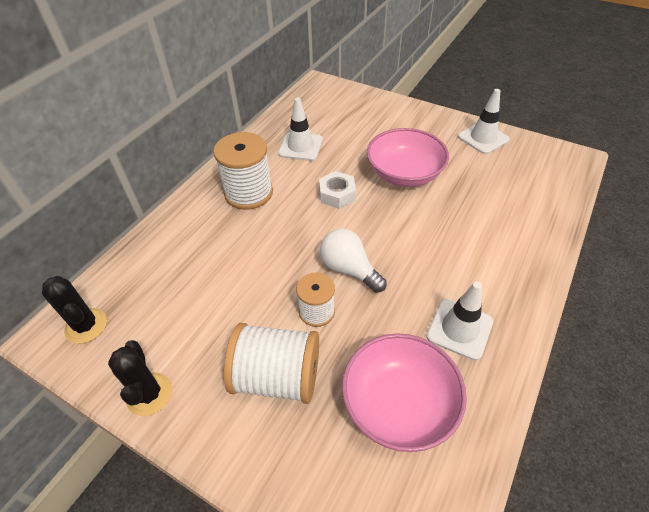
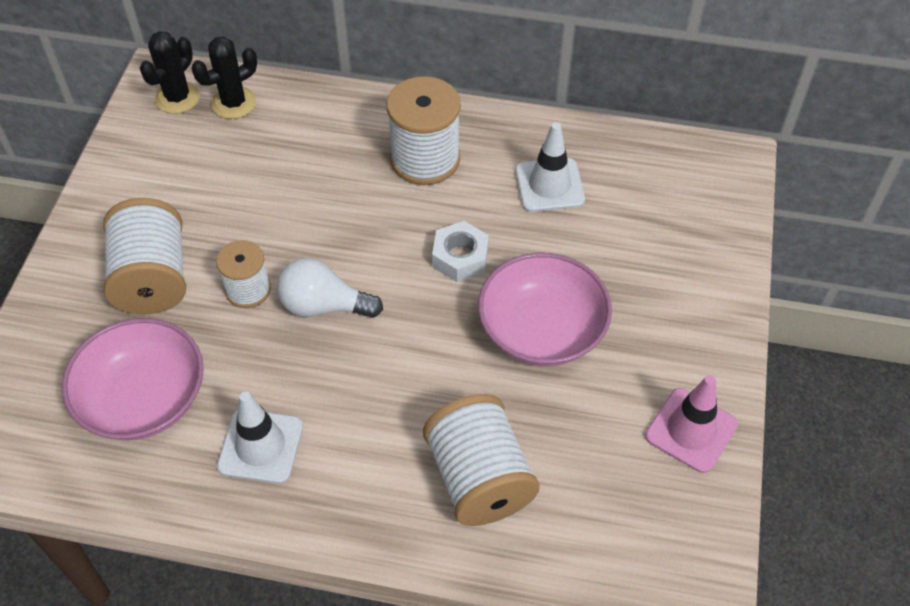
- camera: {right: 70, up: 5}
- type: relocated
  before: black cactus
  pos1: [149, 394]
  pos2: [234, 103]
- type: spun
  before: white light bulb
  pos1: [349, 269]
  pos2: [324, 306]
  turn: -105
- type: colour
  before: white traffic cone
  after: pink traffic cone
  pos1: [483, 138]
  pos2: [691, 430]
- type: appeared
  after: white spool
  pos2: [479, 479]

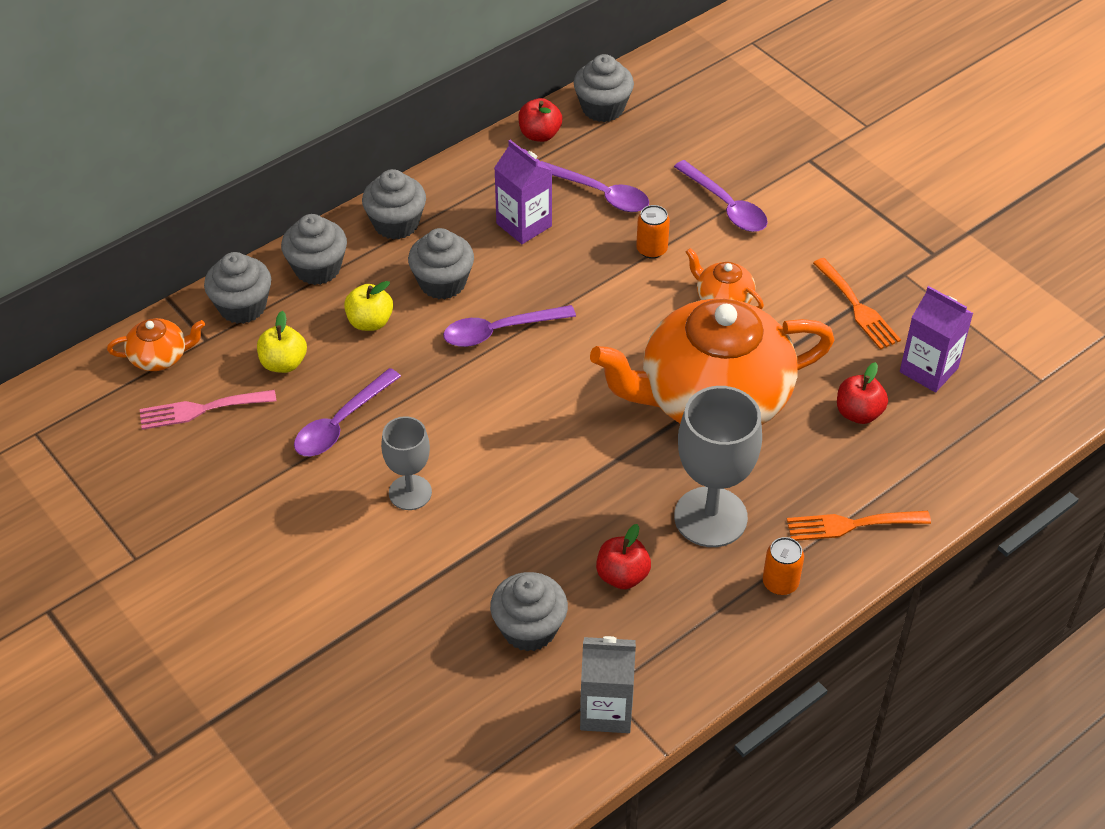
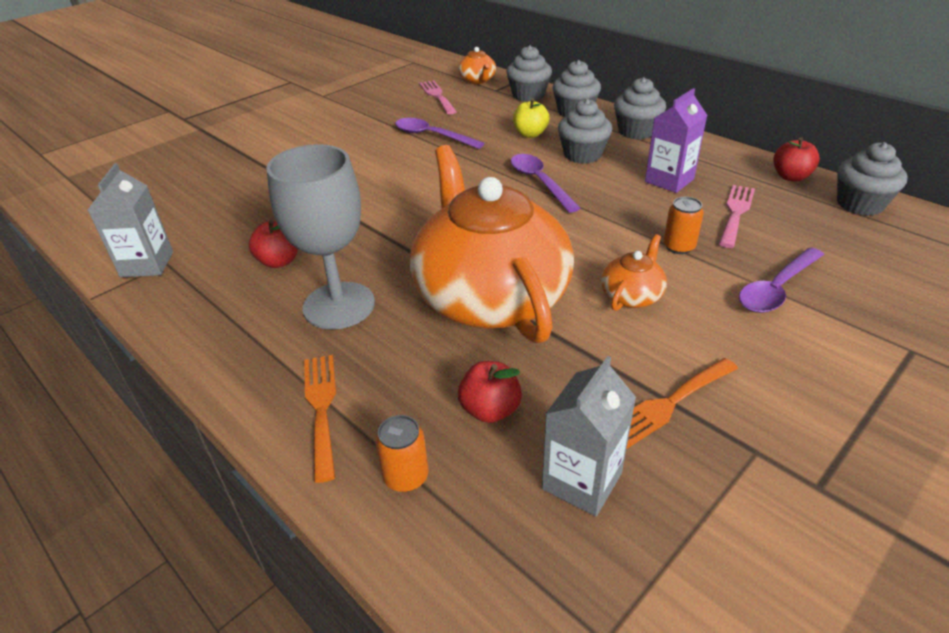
- camera: {right: 85, up: -10}
- type: missing
  before: yellow apple
  pos1: [283, 363]
- type: missing
  before: grey goblet
  pos1: [410, 492]
- type: missing
  before: grey cupcake
  pos1: [529, 628]
- type: exchanged
  before: purple spoon
  after: pink fork
  pos1: [600, 194]
  pos2: [736, 213]
- type: relocated
  before: orange can
  pos1: [780, 583]
  pos2: [406, 476]
- type: colour
  before: purple carton
  after: grey carton
  pos1: [928, 370]
  pos2: [582, 481]

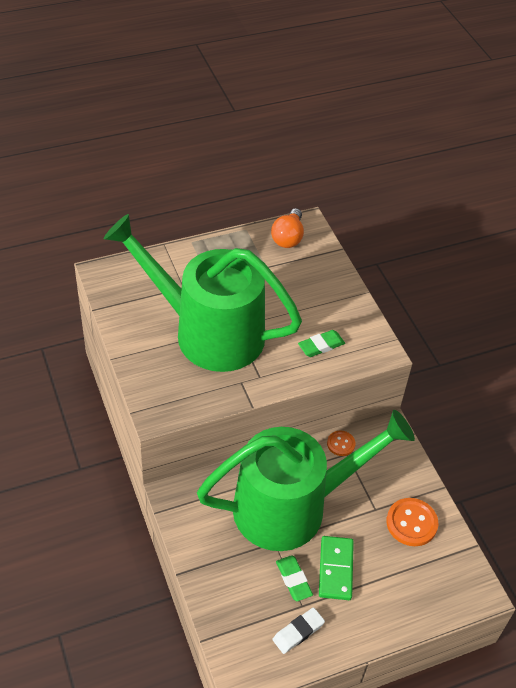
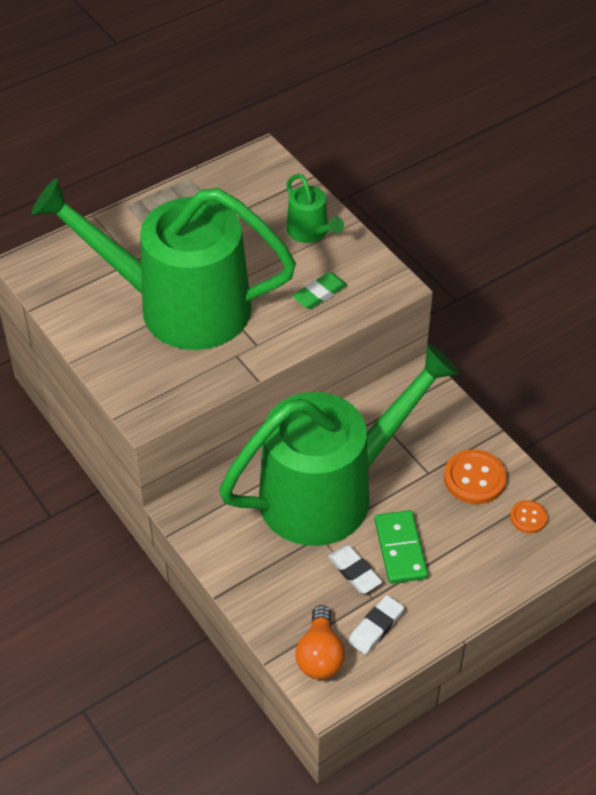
- camera: {right: -10, up: 0}
- type: relocated
  before: orange light bulb
  pos1: [288, 237]
  pos2: [320, 655]
- type: colour
  before: green eraser
  after: white eraser
  pos1: [293, 580]
  pos2: [354, 572]
- type: relocated
  before: orange button
  pos1: [341, 444]
  pos2: [528, 517]
- type: appeared
  after: green watering can
  pos2: [310, 232]

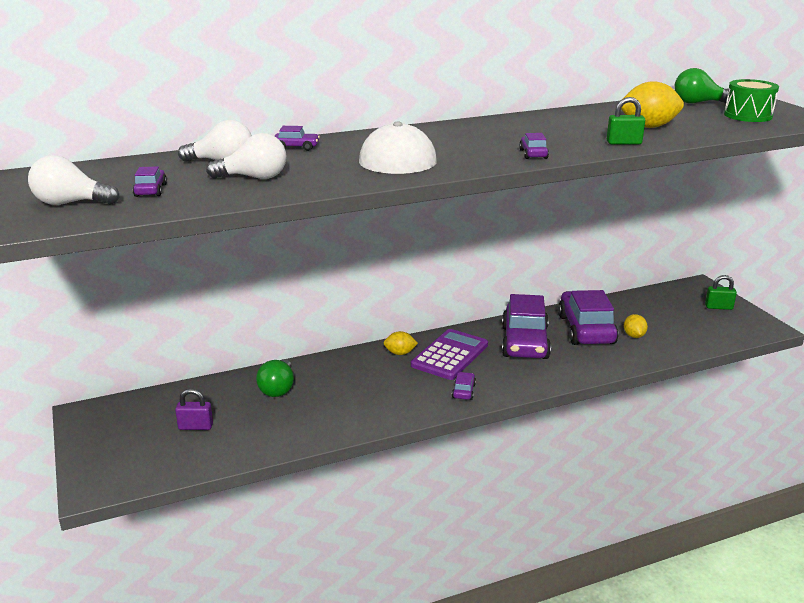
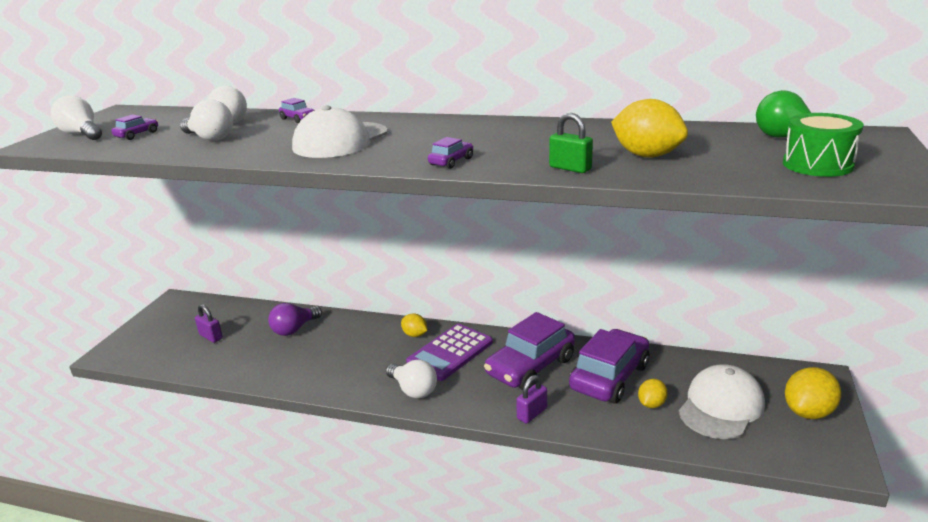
- camera: {right: 40, up: 0}
- type: colour
  before: green light bulb
  after: purple light bulb
  pos1: [278, 388]
  pos2: [294, 329]
- type: spun
  before: purple calculator
  pos1: [450, 355]
  pos2: [450, 352]
  turn: 150
- type: exchanged
  before: purple car
  after: white light bulb
  pos1: [463, 391]
  pos2: [413, 390]
- type: exchanged
  before: green padlock
  after: yellow lemon
  pos1: [718, 307]
  pos2: [808, 412]
- type: appeared
  after: purple padlock
  pos2: [532, 413]
- type: appeared
  after: white cap
  pos2: [721, 406]

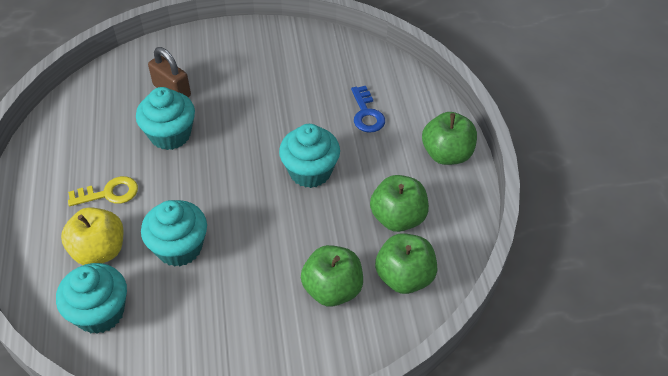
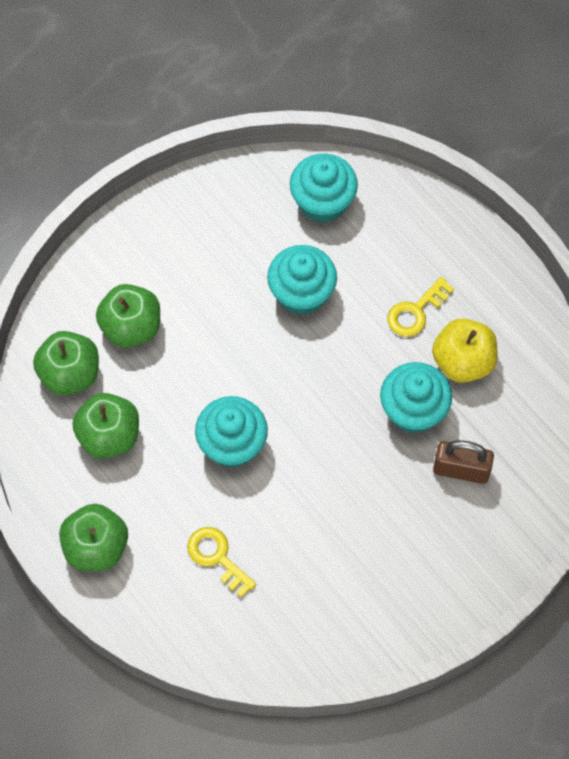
- camera: {right: 150, up: 15}
- type: relocated
  before: yellow apple
  pos1: [99, 251]
  pos2: [462, 362]
- type: colour
  before: blue key
  after: yellow key
  pos1: [366, 114]
  pos2: [217, 557]

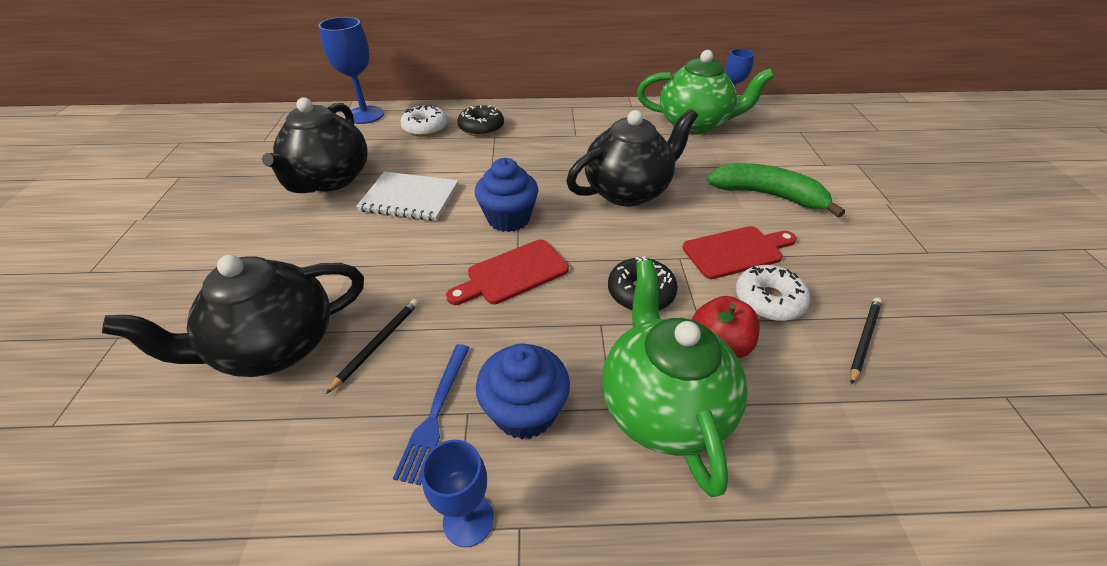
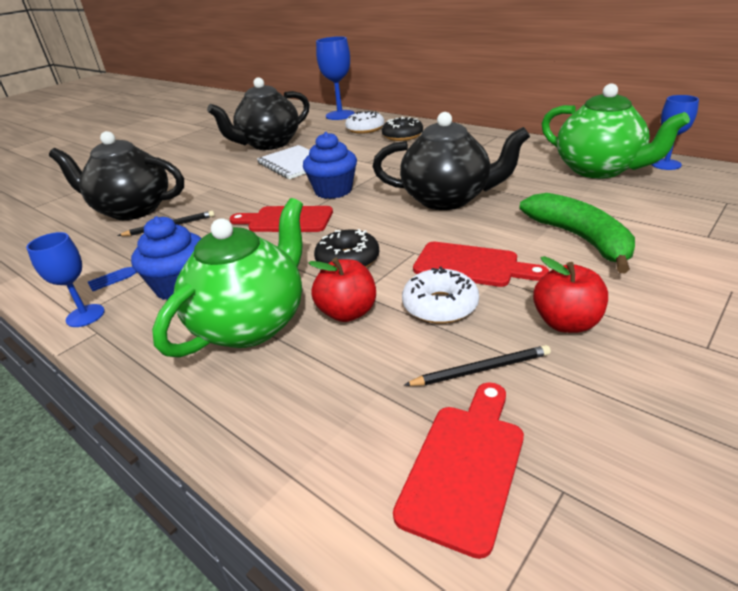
- camera: {right: 45, up: -10}
- type: appeared
  after: red cutting board
  pos2: [464, 466]
- type: appeared
  after: red apple
  pos2: [566, 323]

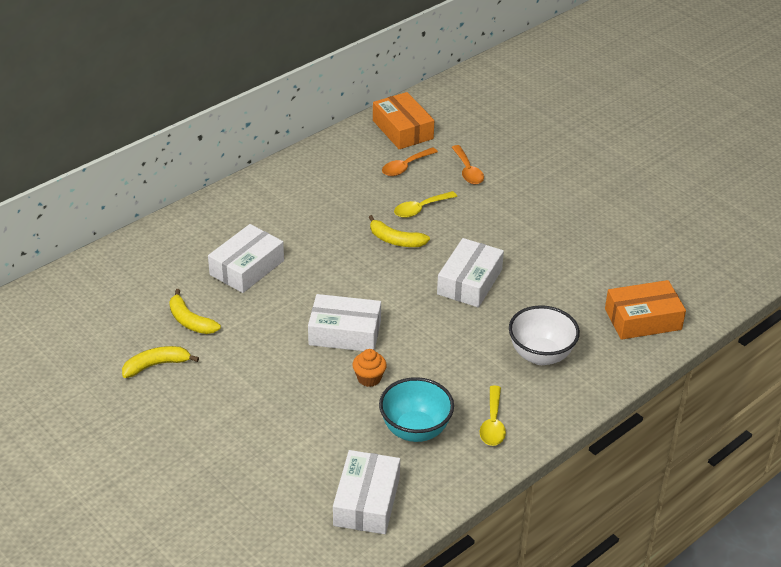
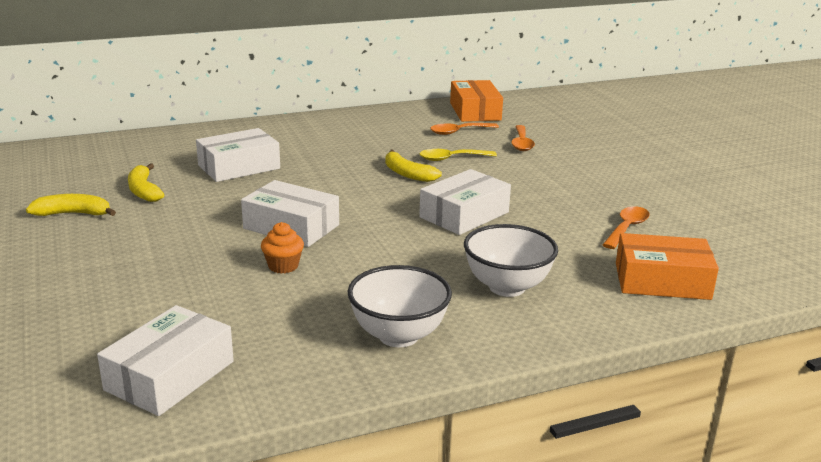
- camera: {right: 20, up: -15}
- type: missing
  before: turquoise bowl
  pos1: [415, 430]
- type: exchanged
  before: yellow spoon
  after: white bowl
  pos1: [493, 423]
  pos2: [398, 335]
- type: appeared
  after: orange spoon
  pos2: [627, 228]

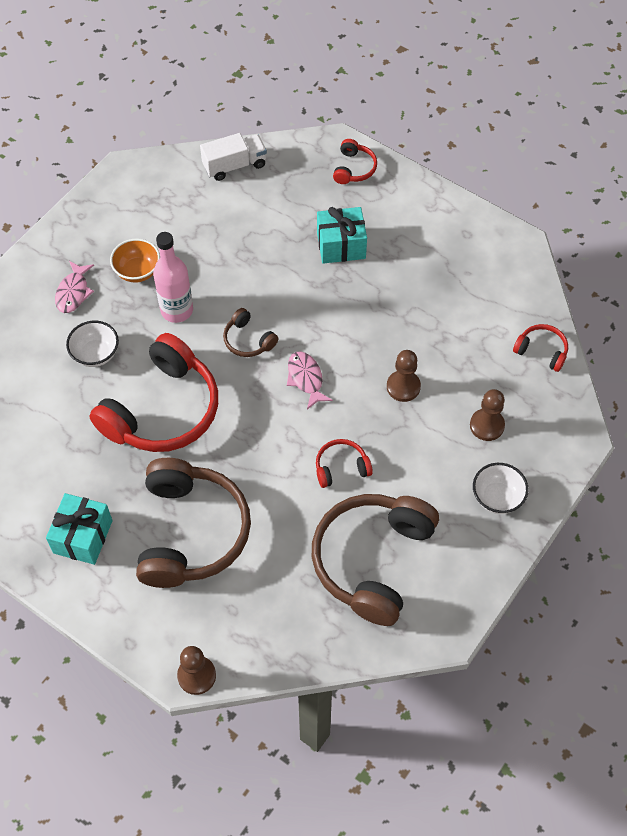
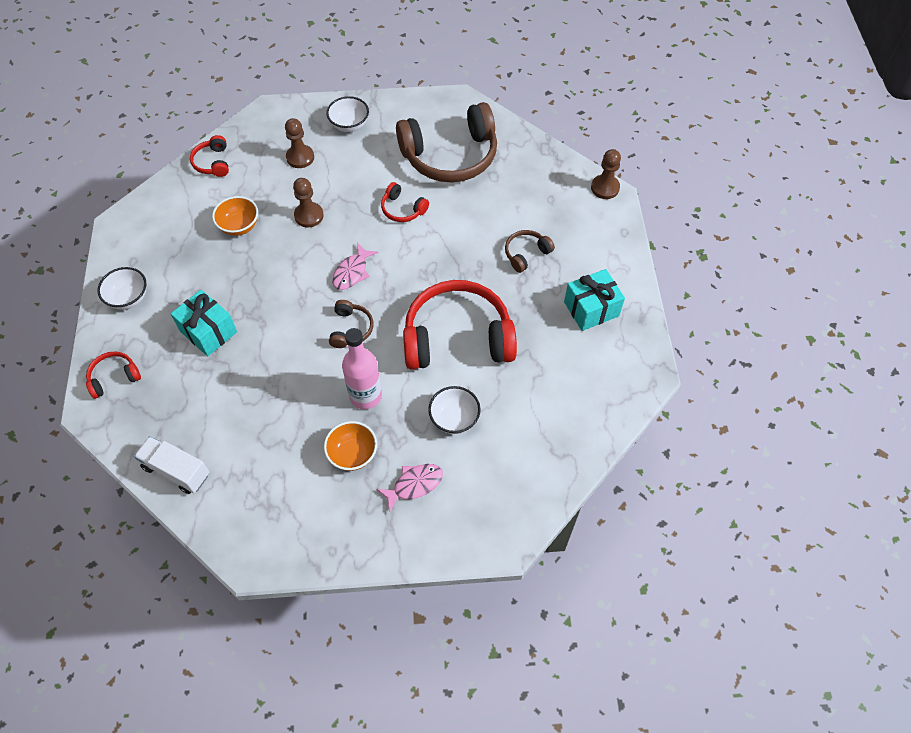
- camera: {right: -130, up: 0}
- type: size
  before: brown headphones
  pos1: [191, 532]
  pos2: [526, 254]
  scale: 0.44
- type: appeared
  after: white bowl
  pos2: [129, 298]
- type: appeared
  after: orange bowl
  pos2: [239, 226]

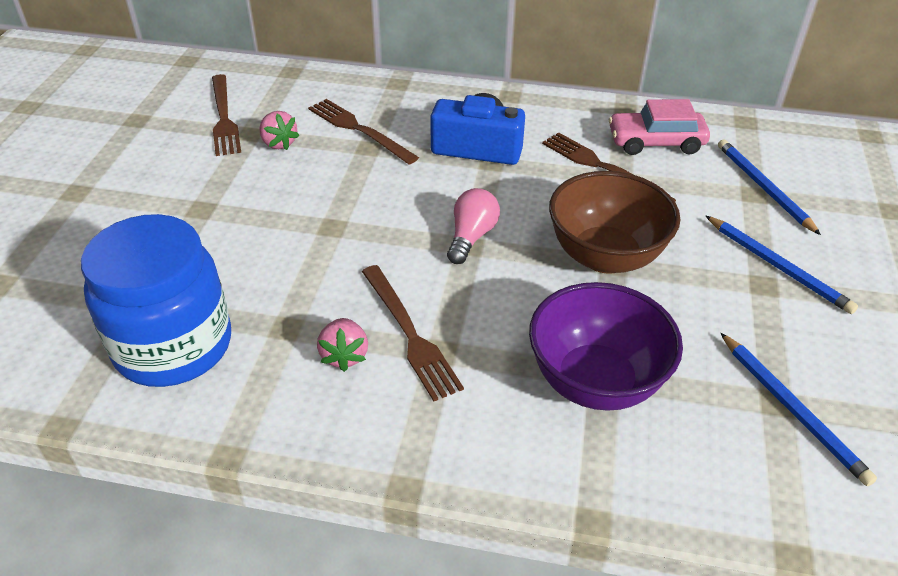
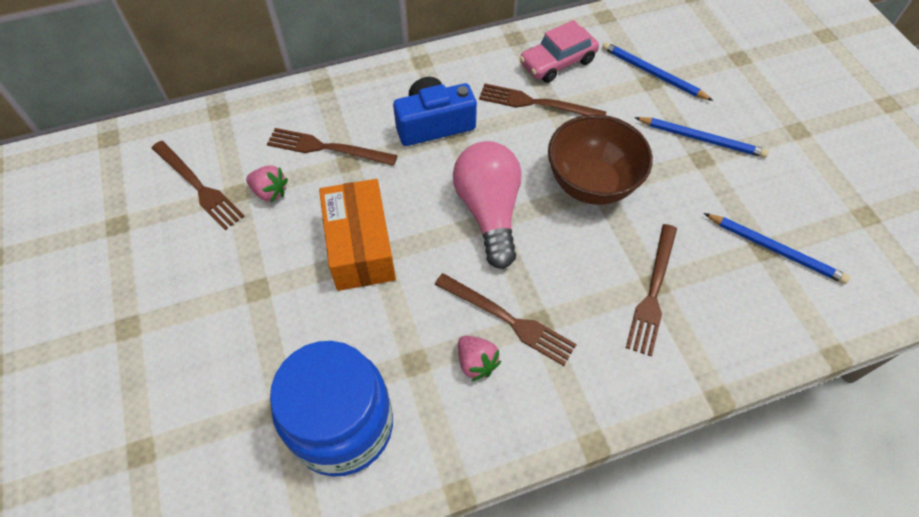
- camera: {right: -30, up: 15}
- type: size
  before: pink light bulb
  pos1: [471, 237]
  pos2: [489, 212]
  scale: 1.75
- type: exchanged
  before: purple bowl
  after: brown fork
  pos1: [595, 382]
  pos2: [653, 292]
- type: appeared
  after: orange box
  pos2: [360, 247]

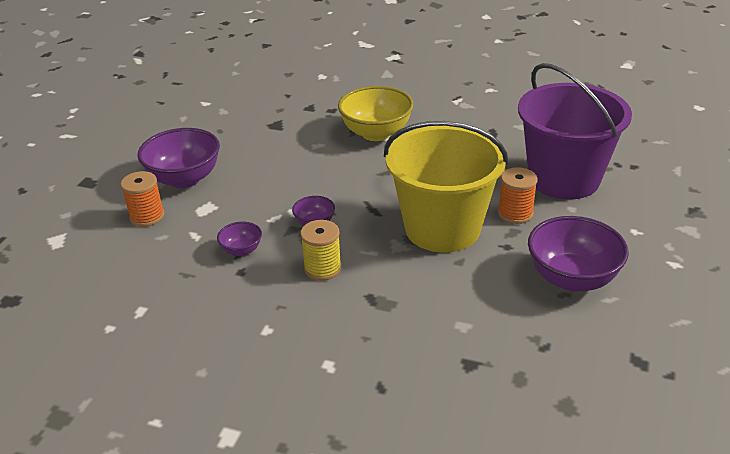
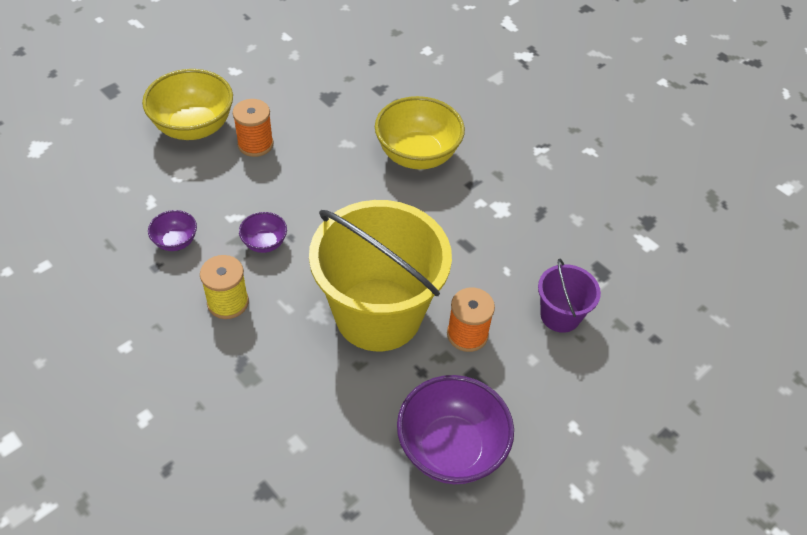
- camera: {right: 25, up: 15}
- type: relocated
  before: orange spool
  pos1: [147, 216]
  pos2: [255, 144]
- type: colour
  before: purple bowl
  after: yellow bowl
  pos1: [184, 179]
  pos2: [194, 127]
- type: size
  before: purple bucket
  pos1: [564, 179]
  pos2: [560, 315]
  scale: 0.47

